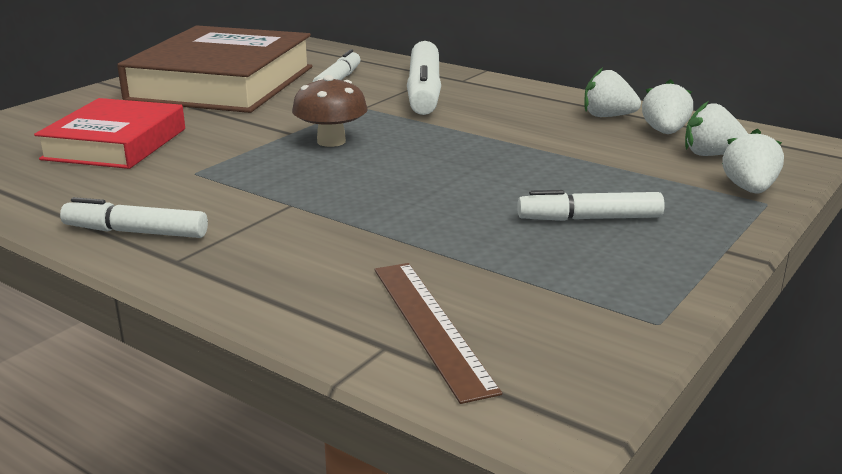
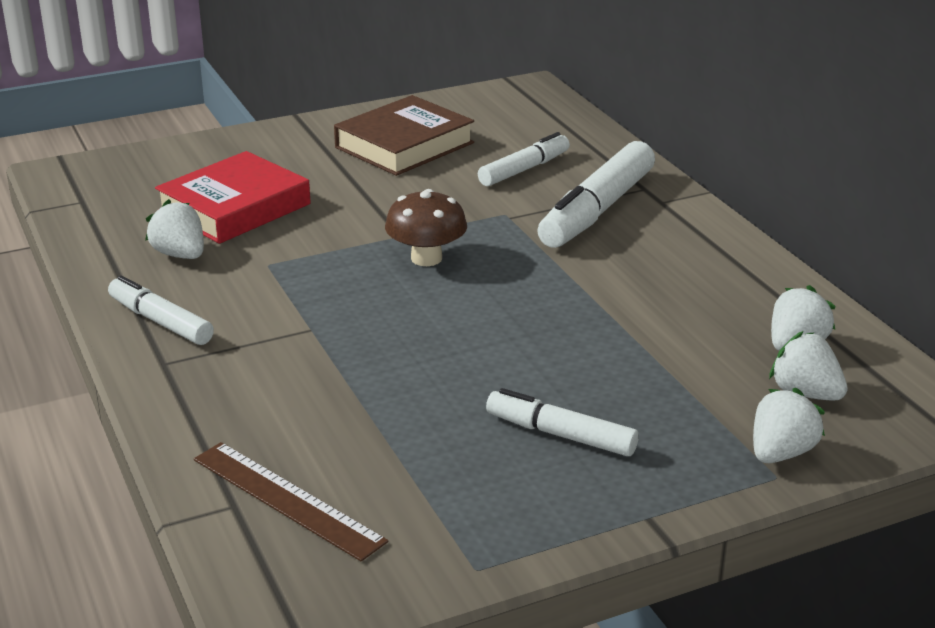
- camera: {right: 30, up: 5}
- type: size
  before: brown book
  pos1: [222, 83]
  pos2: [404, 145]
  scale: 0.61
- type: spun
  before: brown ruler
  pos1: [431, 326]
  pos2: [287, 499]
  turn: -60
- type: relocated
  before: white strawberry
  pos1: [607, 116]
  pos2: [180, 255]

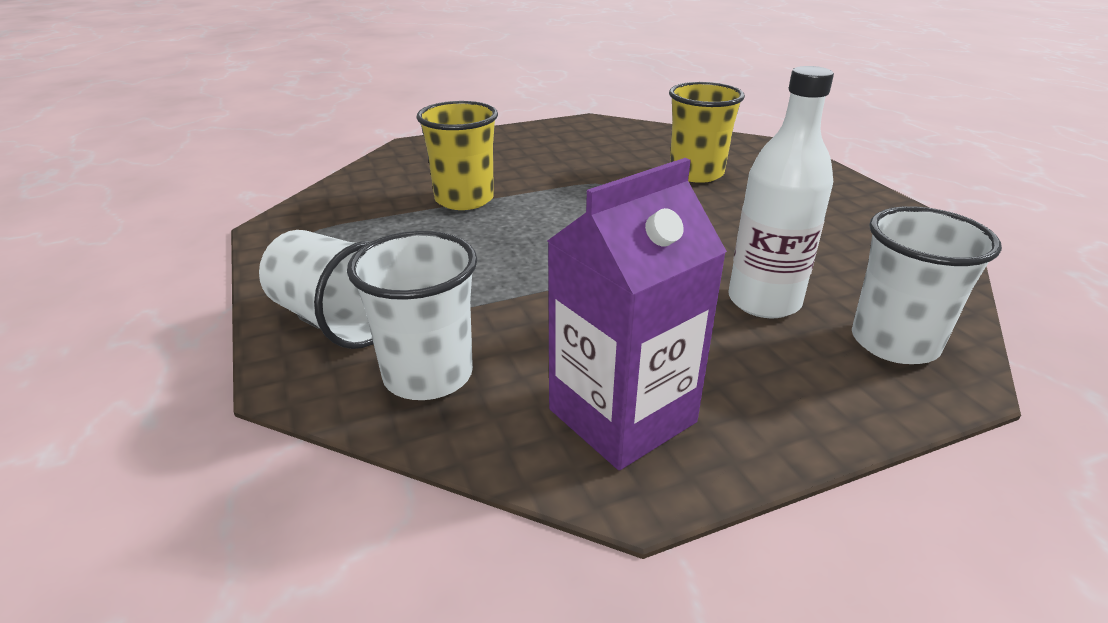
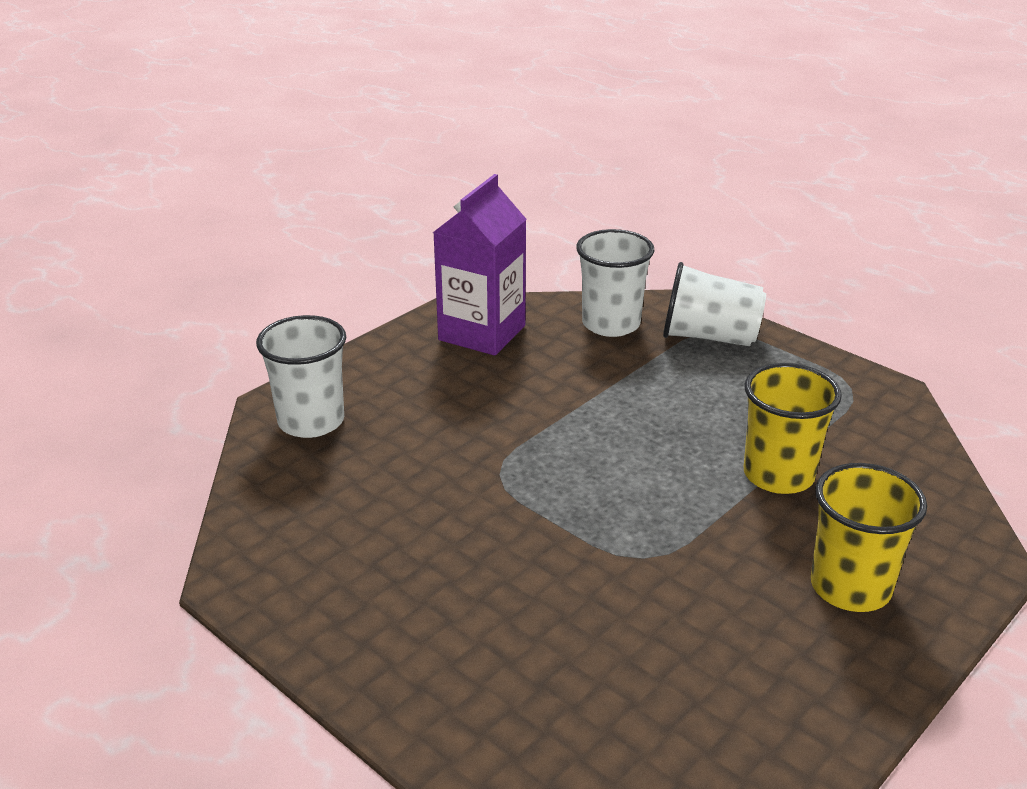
- camera: {right: 155, up: 0}
- type: relocated
  before: yellow cup
  pos1: [696, 173]
  pos2: [850, 587]
- type: missing
  before: white bottle
  pos1: [764, 301]

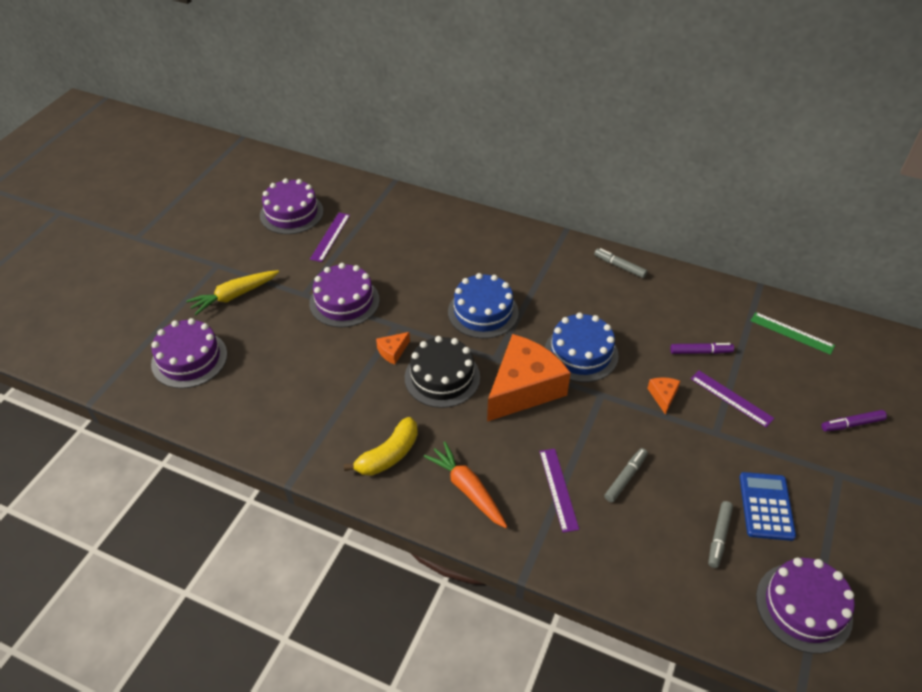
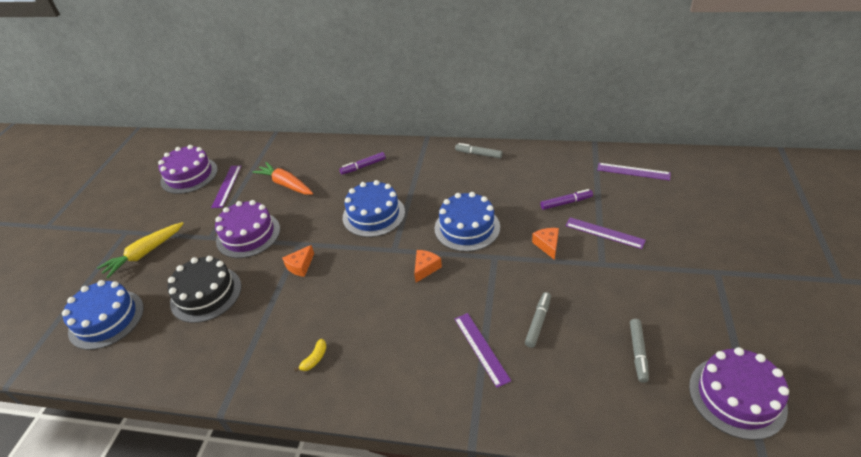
- camera: {right: -10, up: -5}
- type: colour
  before: purple cake
  after: blue cake
  pos1: [189, 359]
  pos2: [106, 319]
- type: size
  before: yellow banana
  pos1: [388, 455]
  pos2: [315, 359]
  scale: 0.49
- type: relocated
  before: black cake
  pos1: [442, 377]
  pos2: [206, 294]
- type: relocated
  before: orange carrot
  pos1: [467, 489]
  pos2: [286, 184]
- type: size
  before: orange cheese
  pos1: [523, 388]
  pos2: [425, 268]
  scale: 0.41
- type: missing
  before: blue calculator
  pos1: [766, 506]
- type: colour
  before: green ruler
  after: purple ruler
  pos1: [792, 333]
  pos2: [633, 171]
- type: relocated
  before: purple marker
  pos1: [851, 424]
  pos2: [363, 166]

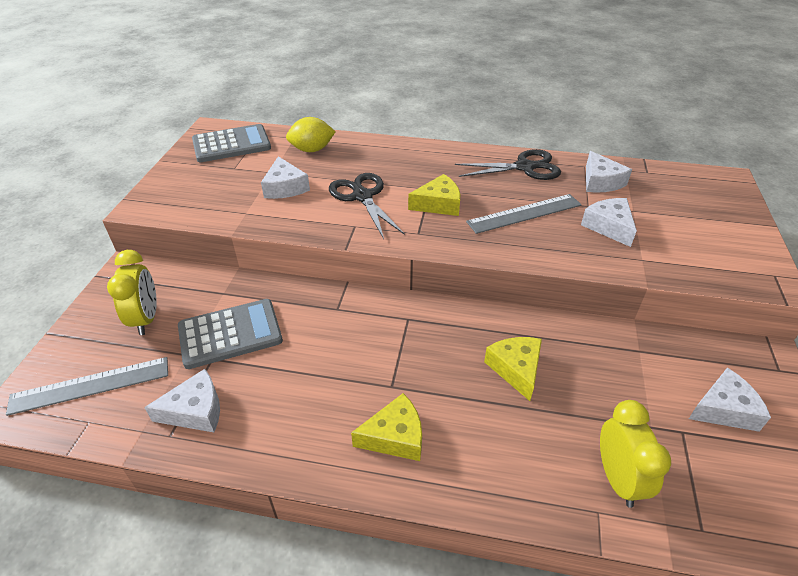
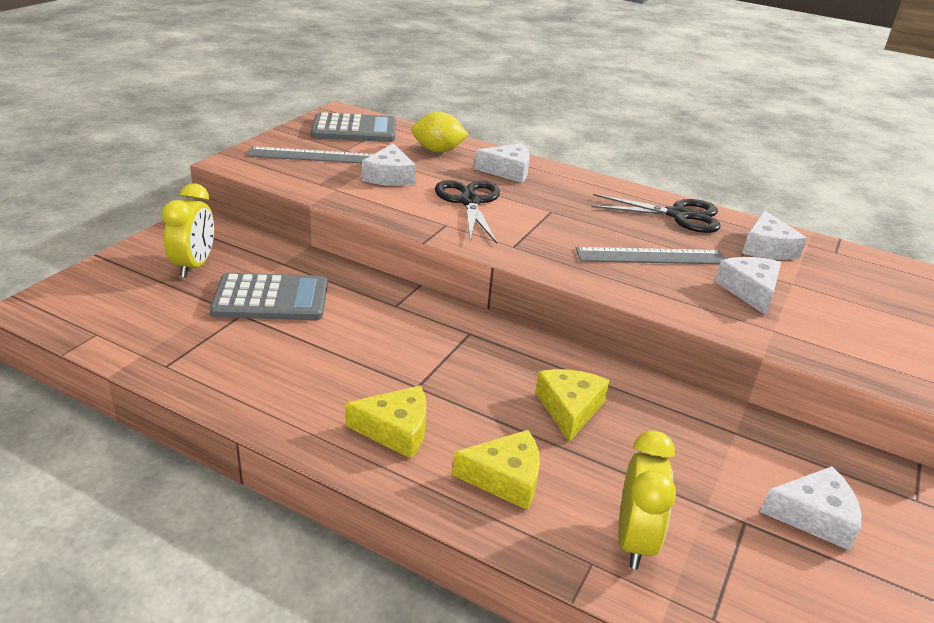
- camera: {right: 15, up: -10}
- type: relocated
  before: grey ruler
  pos1: [90, 385]
  pos2: [313, 156]
- type: relocated
  before: white cheese
  pos1: [195, 410]
  pos2: [508, 171]
- type: relocated
  before: yellow cheese
  pos1: [438, 204]
  pos2: [505, 478]

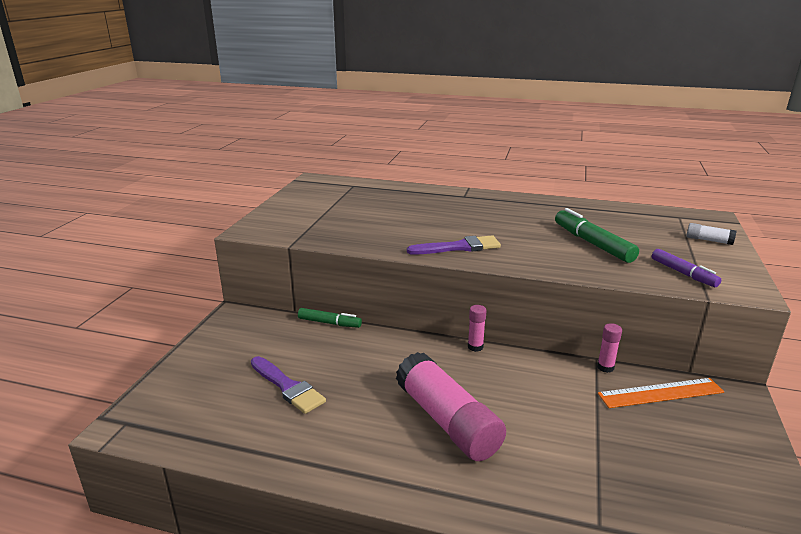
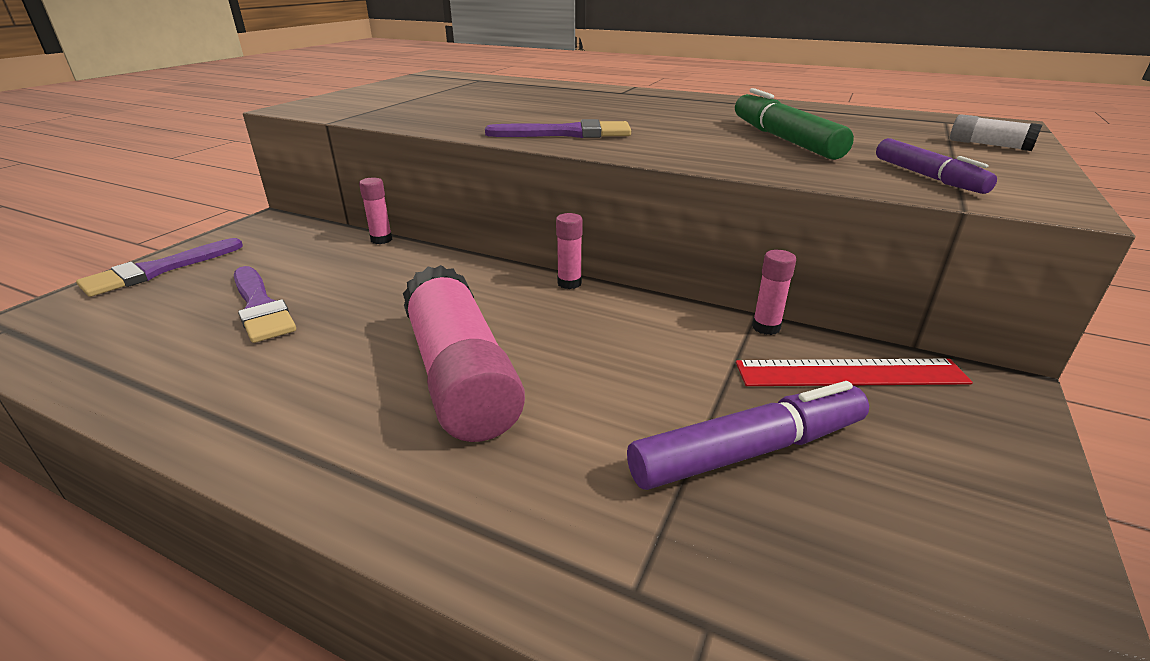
- camera: {right: 10, up: 5}
- type: exchanged
  before: green marker
  after: pink glue stick
  pos1: [329, 323]
  pos2: [381, 240]
- type: colour
  before: orange ruler
  after: red ruler
  pos1: [661, 393]
  pos2: [850, 373]
- type: appeared
  after: purple brush
  pos2: [157, 270]
- type: appeared
  after: purple marker
  pos2: [748, 451]

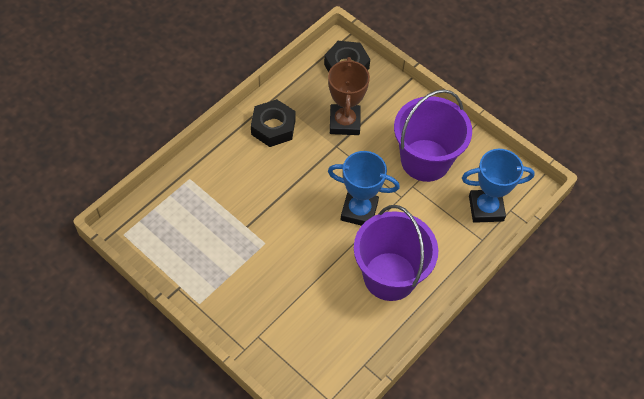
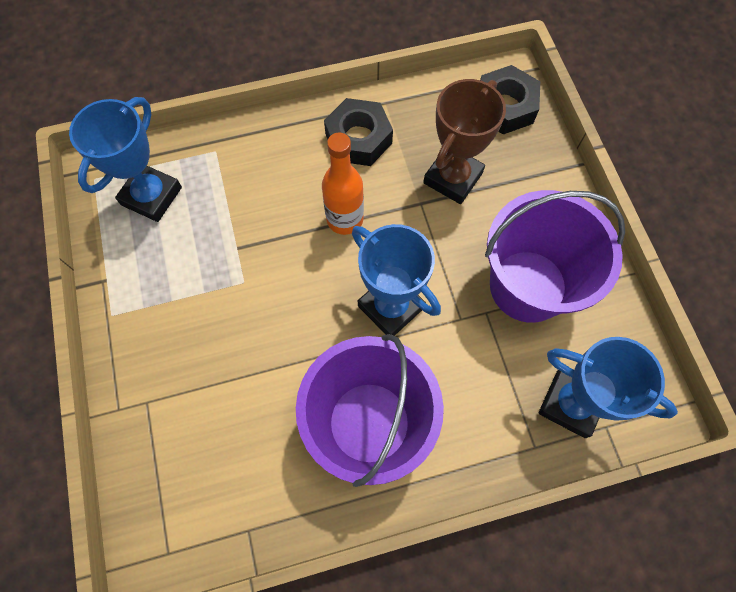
- camera: {right: 35, up: 10}
- type: appeared
  after: blue trophy
  pos2: [151, 196]
- type: appeared
  after: orange bottle
  pos2: [345, 219]

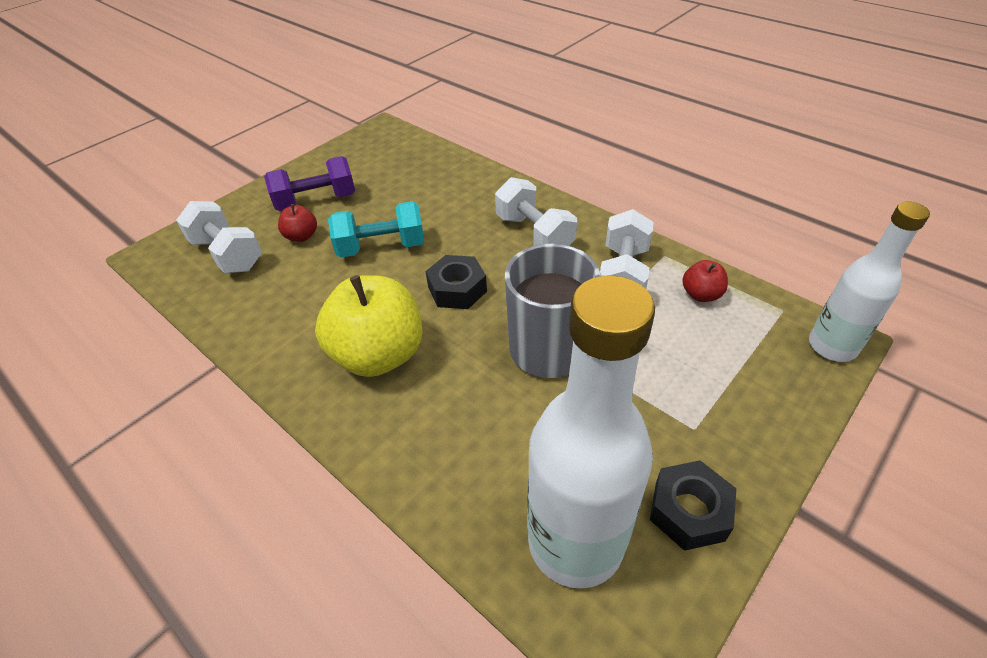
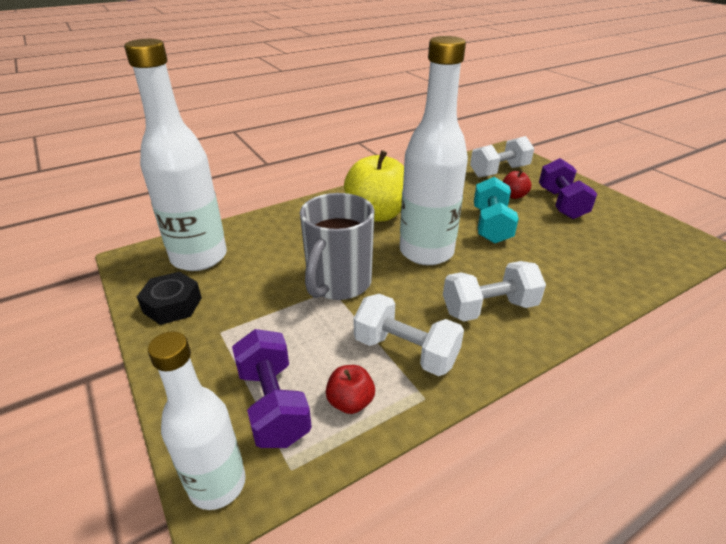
- camera: {right: 105, up: -10}
- type: exchanged
  before: black nut
  after: white bottle
  pos1: [457, 289]
  pos2: [426, 252]
- type: appeared
  after: purple dumbbell
  pos2: [273, 404]

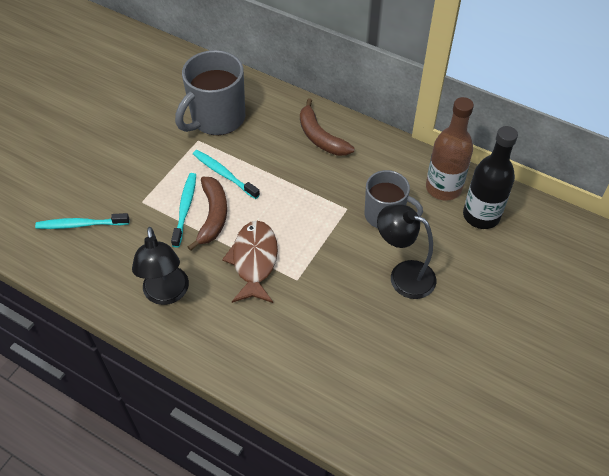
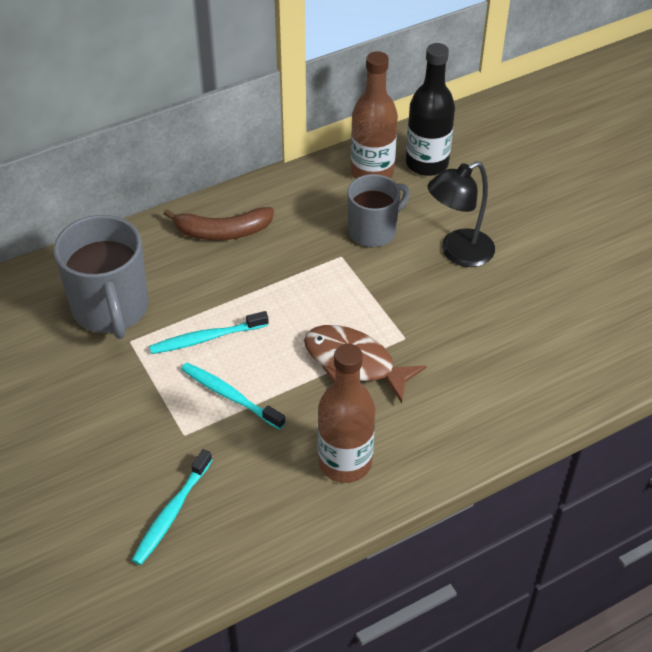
- camera: {right: -60, up: -5}
- type: exchanged
  before: black lamp
  after: brown bottle
  pos1: [166, 294]
  pos2: [345, 462]
- type: missing
  before: brown banana
  pos1: [213, 215]

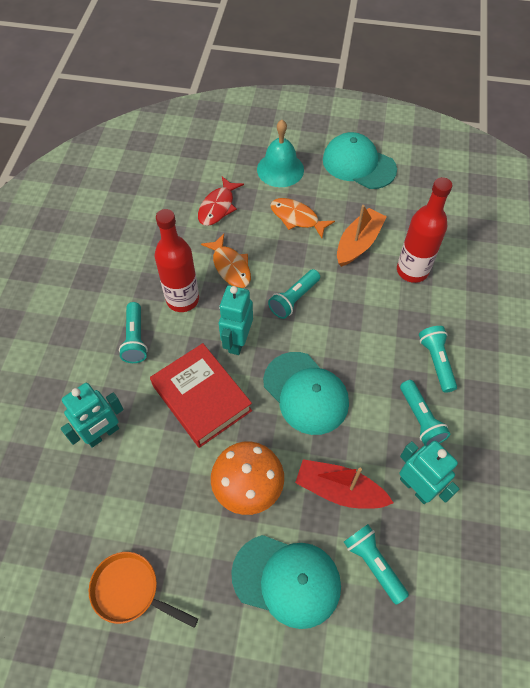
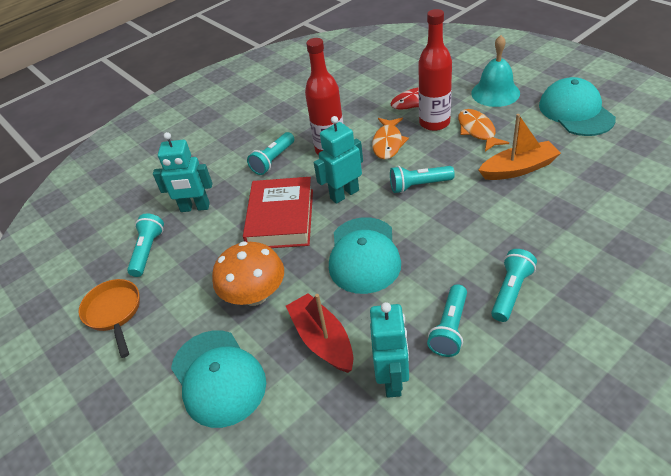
- camera: {right: 45, up: -15}
- type: relocated
  before: turquoise flashlight
  pos1: [373, 563]
  pos2: [148, 251]
- type: relocated
  before: red bottle
  pos1: [412, 270]
  pos2: [434, 123]

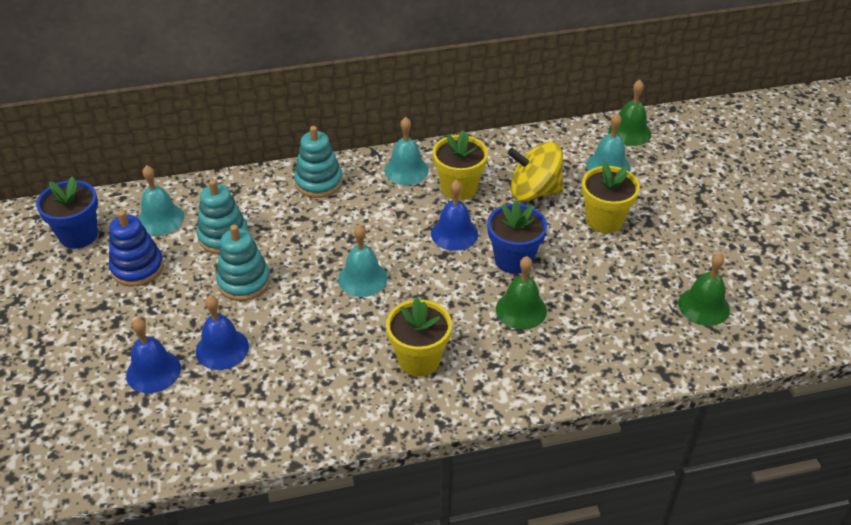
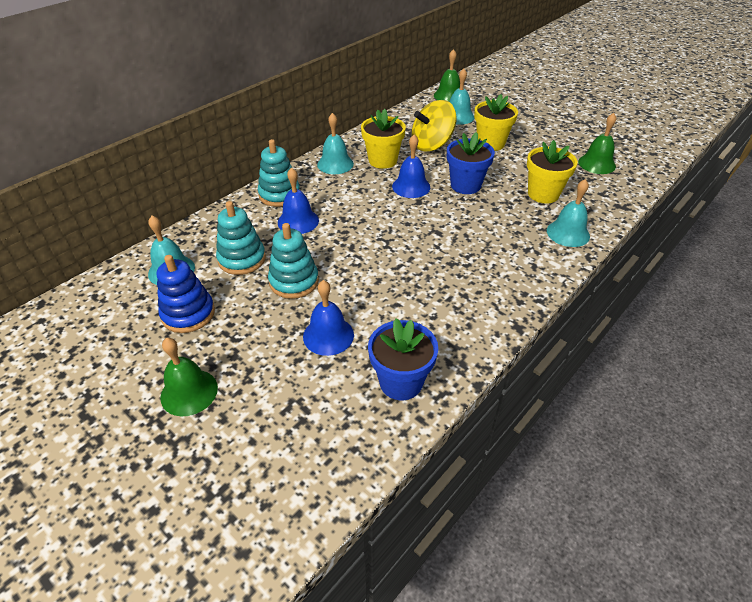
- camera: {right: -35, up: 0}
- type: relocated
  before: blue flower pot
  pos1: [78, 235]
  pos2: [401, 382]
- type: relocated
  before: blue bell
  pos1: [153, 371]
  pos2: [298, 221]
- type: relocated
  before: turquoise bell
  pos1: [362, 278]
  pos2: [568, 233]
- type: relocated
  before: yellow flower pot
  pos1: [419, 359]
  pos2: [543, 194]
- type: relocated
  before: green bell
  pos1: [521, 310]
  pos2: [189, 392]

